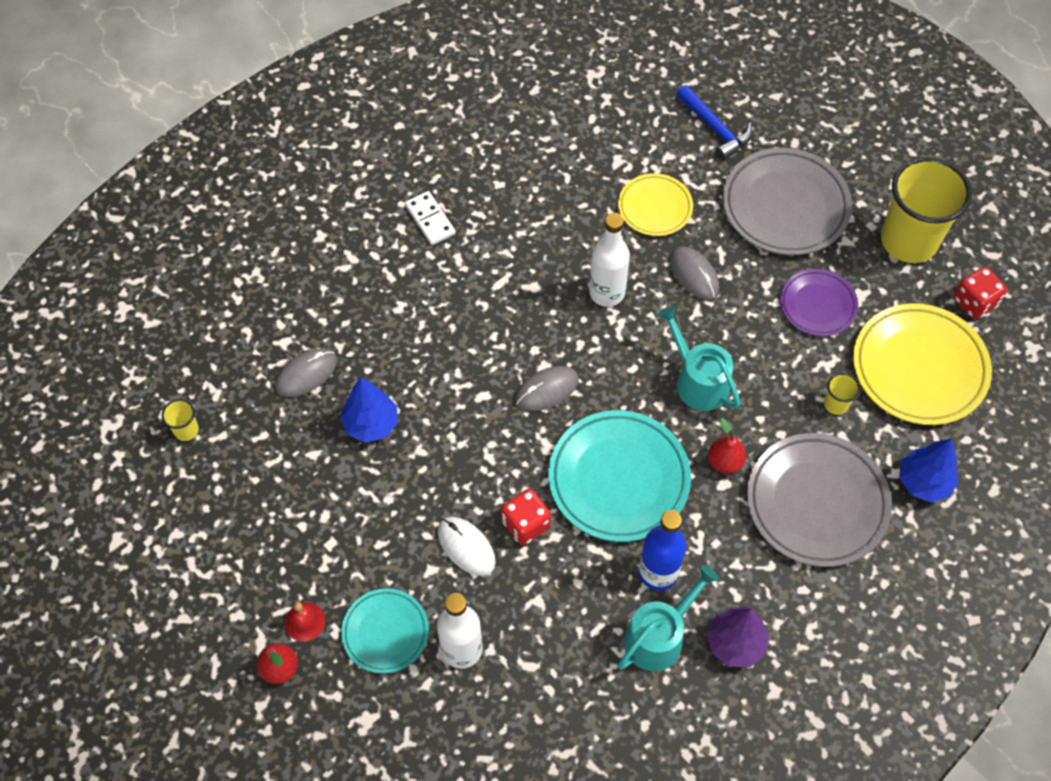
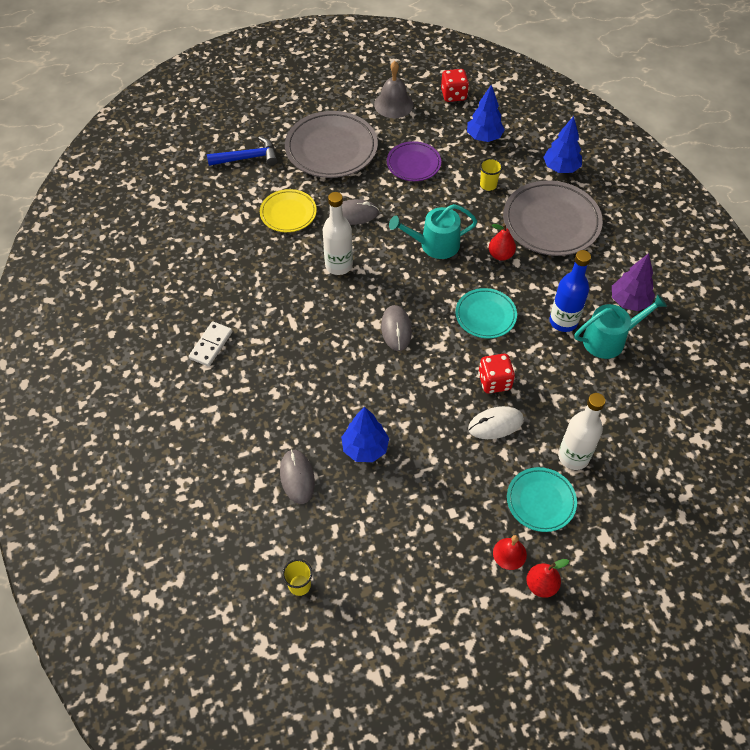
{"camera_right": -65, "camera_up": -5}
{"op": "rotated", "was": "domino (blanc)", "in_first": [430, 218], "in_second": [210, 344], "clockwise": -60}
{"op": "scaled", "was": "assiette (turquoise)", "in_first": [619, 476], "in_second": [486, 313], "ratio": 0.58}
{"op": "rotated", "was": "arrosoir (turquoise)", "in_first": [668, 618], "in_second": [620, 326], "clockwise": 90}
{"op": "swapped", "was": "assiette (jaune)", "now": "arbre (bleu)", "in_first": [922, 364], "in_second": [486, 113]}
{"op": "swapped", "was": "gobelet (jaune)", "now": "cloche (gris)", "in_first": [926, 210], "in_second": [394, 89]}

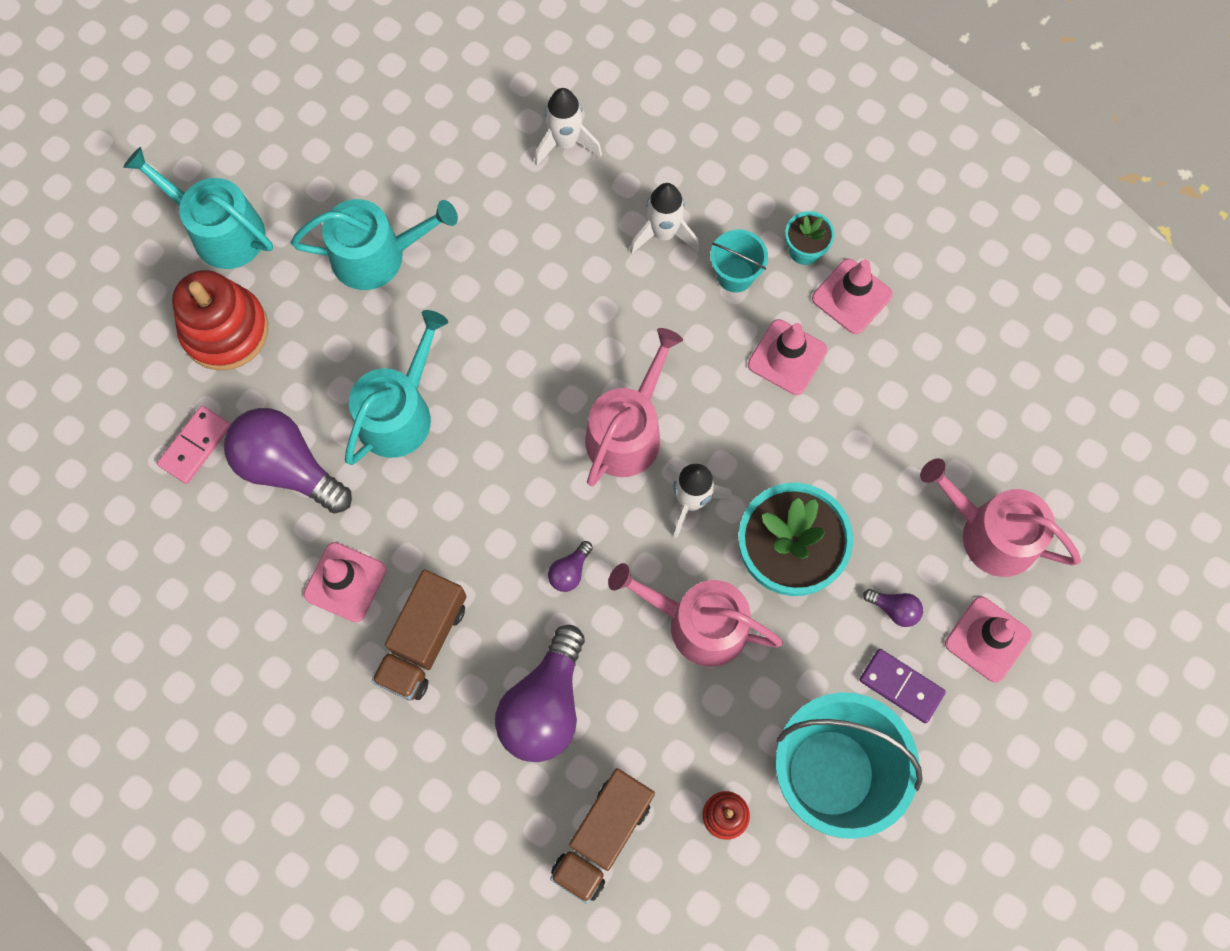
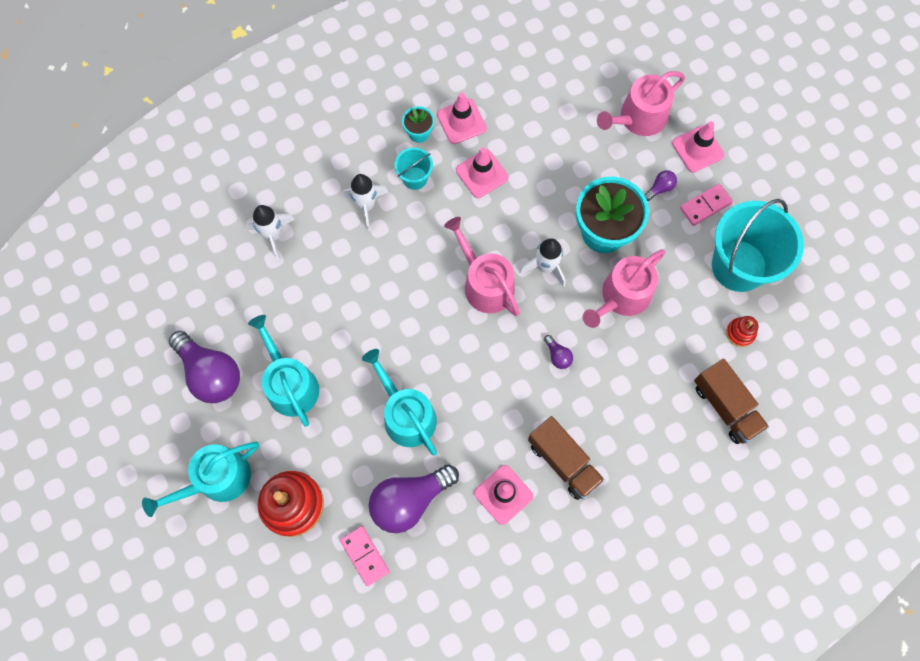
{"camera_right": -65, "camera_up": 0}
{"op": "rotated", "was": "arrosoir (turquoise)", "in_first": [374, 244], "in_second": [283, 371], "clockwise": -45}
{"op": "shifted", "was": "ampoule (violet)", "in_first": [540, 693], "in_second": [204, 367]}
{"op": "repainted", "was": "domino (violet)", "now": "domino (rose)", "in_first": [902, 686], "in_second": [706, 205]}

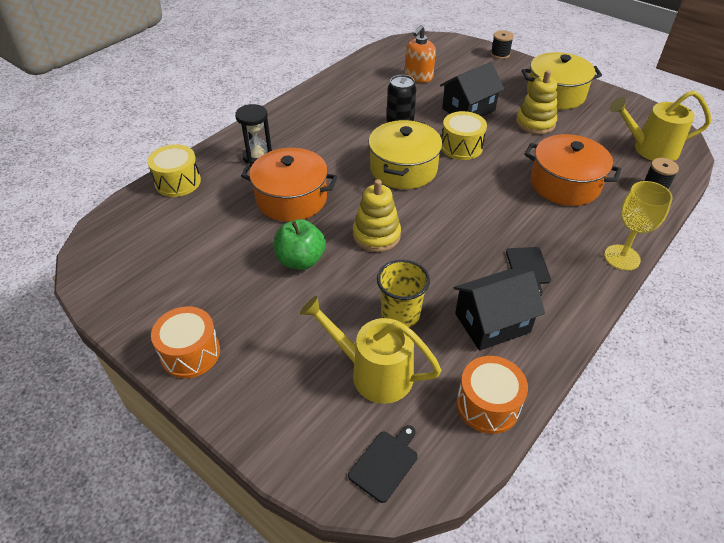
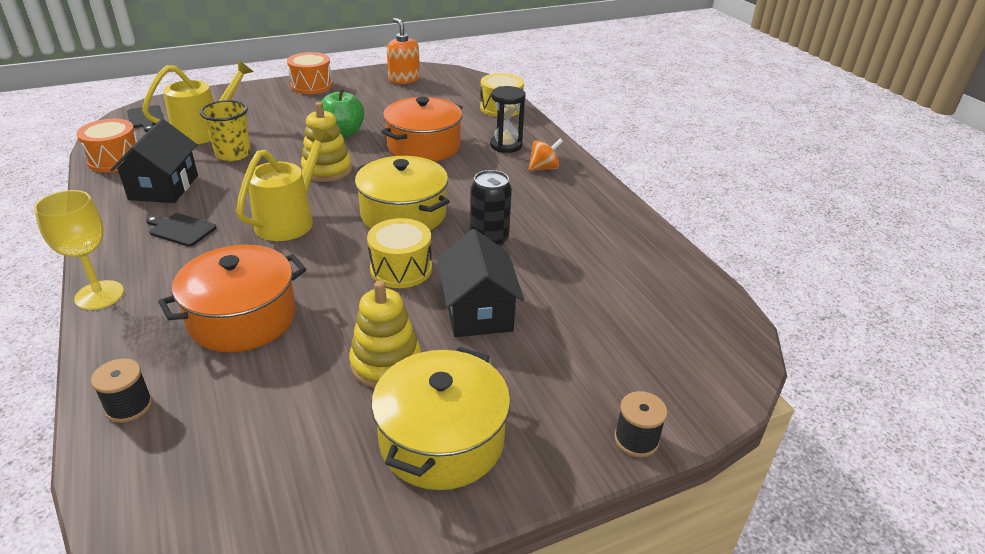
{"camera_right": 115, "camera_up": -10}
{"op": "shifted", "was": "distributeur de savon (orange)", "in_first": [420, 54], "in_second": [403, 51]}
{"op": "shifted", "was": "arrosoir (jaune)", "in_first": [660, 126], "in_second": [284, 184]}
{"op": "new", "now": "toupie (orange)", "in_second": [546, 155]}

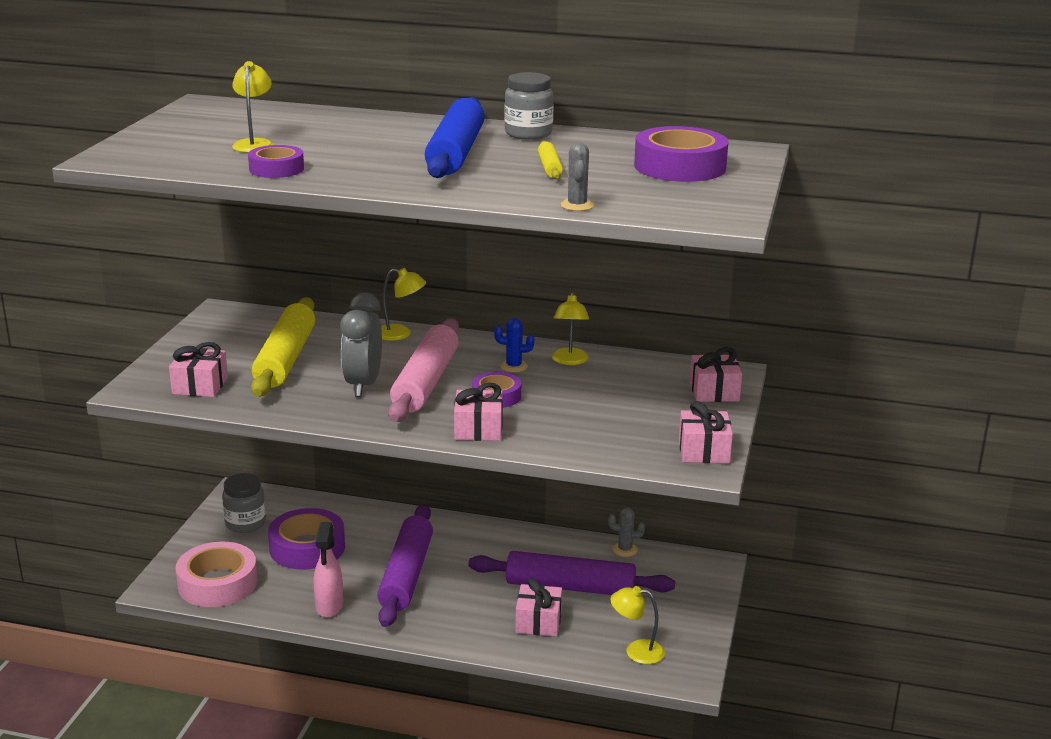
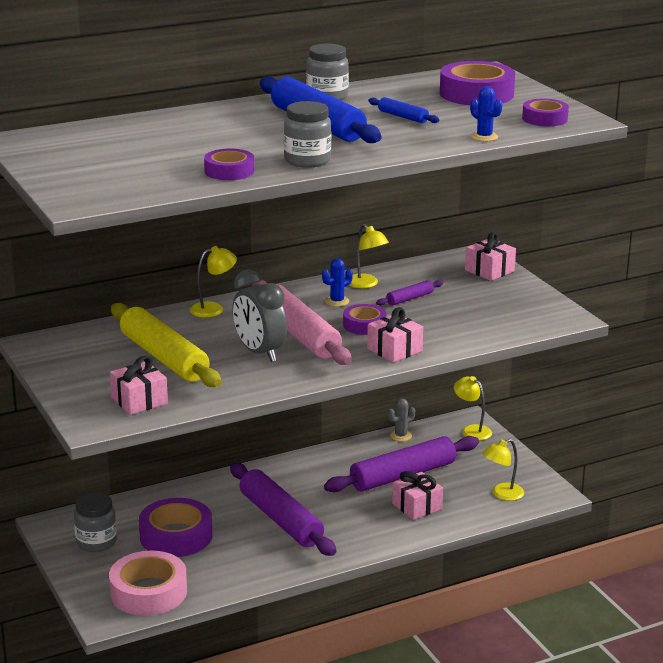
{"camera_right": -40, "camera_up": 0}
{"op": "shifted", "was": "lampe (jaune)", "in_first": [253, 107], "in_second": [473, 408]}
{"op": "gone", "was": "vaporisateur (rose)", "in_first": [328, 570]}
{"op": "repainted", "was": "rouleau à pâtisserie (jaune)", "now": "rouleau à pâtisserie (bleu)", "in_first": [550, 160], "in_second": [403, 110]}
{"op": "repainted", "was": "cactus (gris)", "now": "cactus (bleu)", "in_first": [577, 177], "in_second": [486, 113]}
{"op": "gone", "was": "cadeau (rose)", "in_first": [706, 432]}
{"op": "new", "now": "bocal (gris)", "in_second": [307, 134]}
{"op": "new", "now": "rouleau à pâtisserie (violet)", "in_second": [409, 293]}
{"op": "new", "now": "ruban adhésif (violet)", "in_second": [545, 112]}

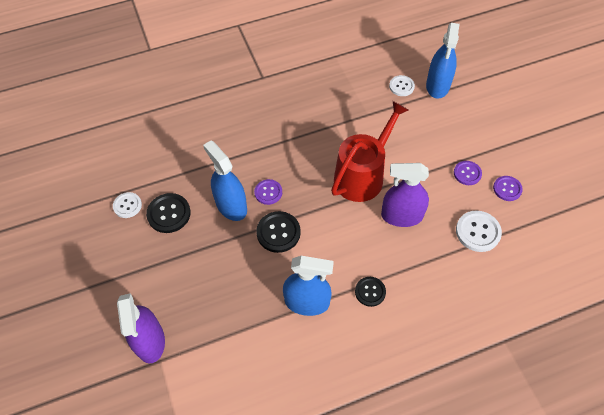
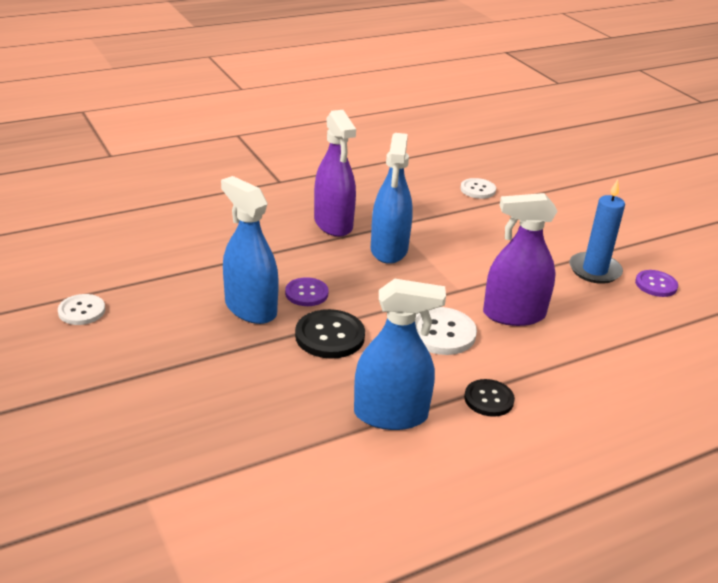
{"camera_right": -10, "camera_up": -25}
{"op": "shifted", "was": "vaporisateur (violet)", "in_first": [141, 328], "in_second": [335, 173]}
{"op": "gone", "was": "bouton (noir)", "in_first": [168, 213]}
{"op": "gone", "was": "arrosoir (rouge)", "in_first": [370, 151]}
{"op": "shifted", "was": "vaporisateur (bleu)", "in_first": [443, 61], "in_second": [392, 198]}
{"op": "swapped", "was": "bouton (violet)", "now": "bougie (bleu)", "in_first": [468, 173], "in_second": [597, 231]}
{"op": "shifted", "was": "bouton (blanc)", "in_first": [479, 231], "in_second": [446, 331]}

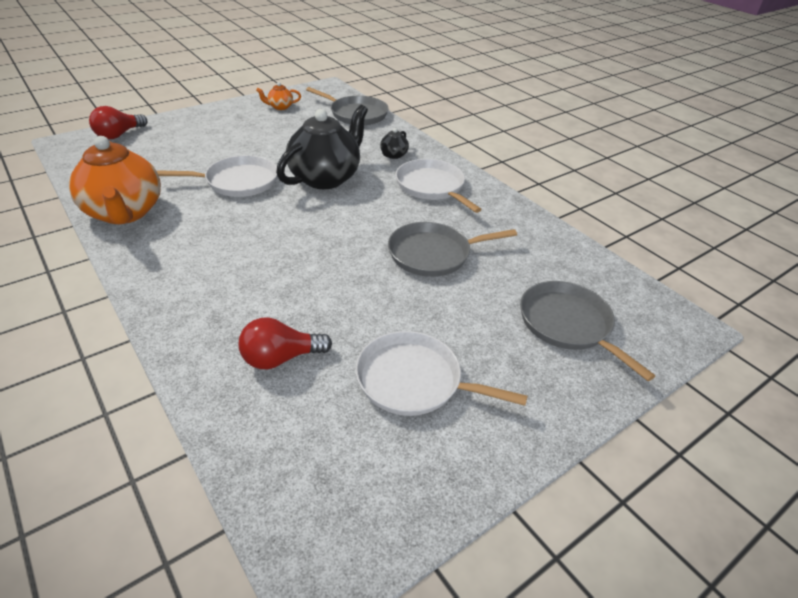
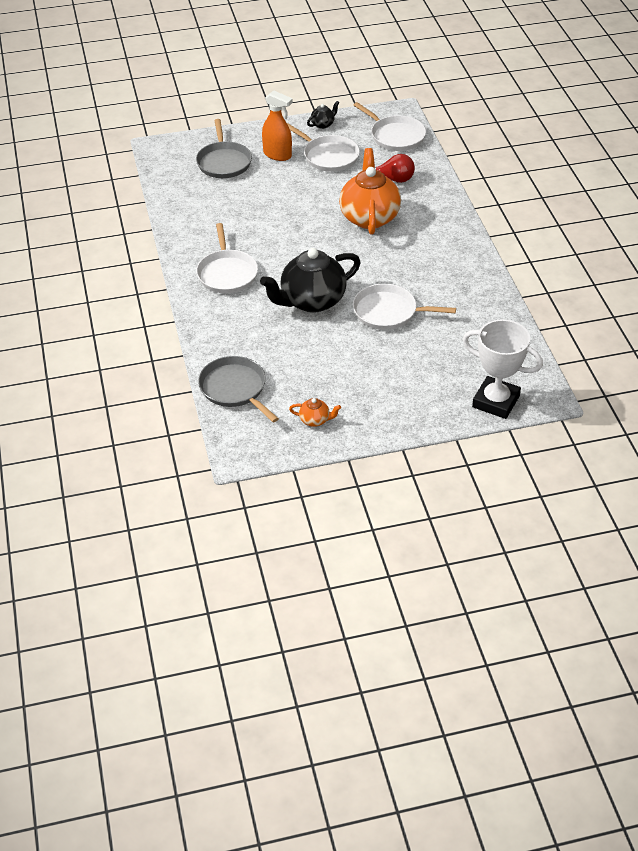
{"camera_right": -155, "camera_up": 5}
{"op": "shifted", "was": "théière (orange)", "in_first": [115, 180], "in_second": [370, 191]}
{"op": "swapped", "was": "ampoule (rouge)", "now": "trophée (blanc)", "in_first": [118, 122], "in_second": [503, 369]}
{"op": "shifted", "was": "théière (noir)", "in_first": [394, 143], "in_second": [323, 115]}
{"op": "gone", "was": "poêle (gris)", "in_first": [452, 249]}
{"op": "new", "now": "vaporisateur (orange)", "in_second": [277, 126]}
{"op": "new", "now": "poêle (blanc)", "in_second": [390, 126]}

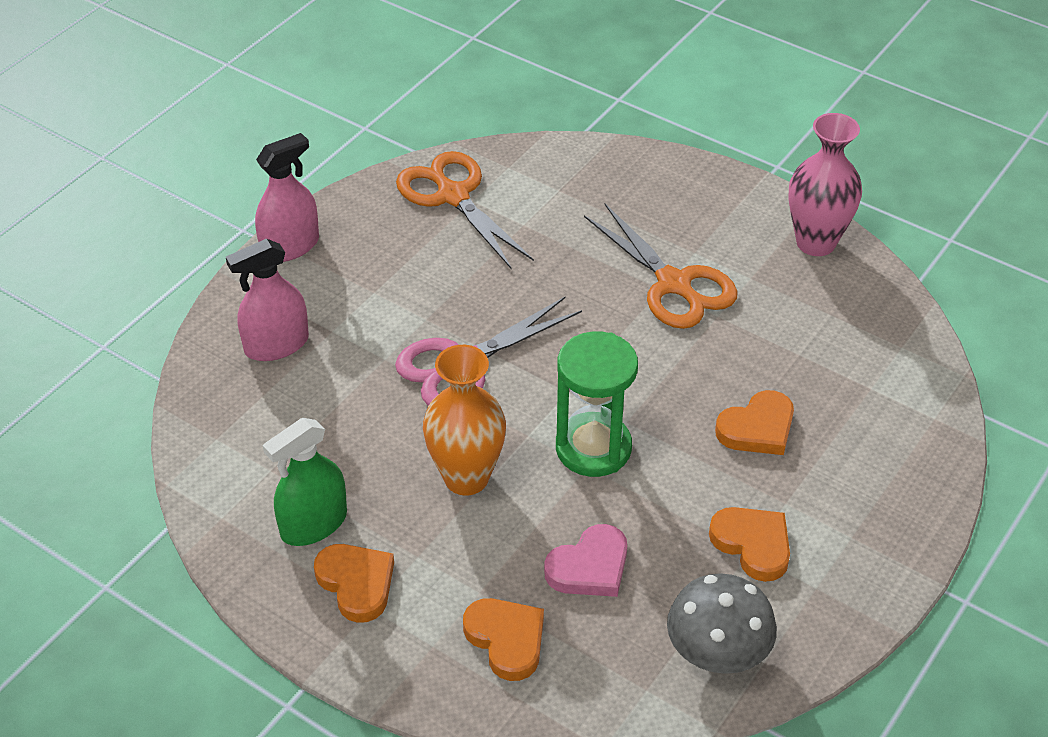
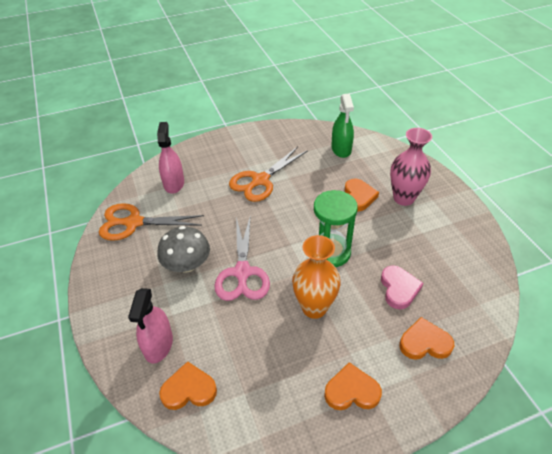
{"camera_right": -55, "camera_up": 0}
{"op": "shifted", "was": "vaporisateur (rose)", "in_first": [287, 197], "in_second": [170, 158]}
{"op": "shifted", "was": "vaporisateur (vert)", "in_first": [305, 482], "in_second": [342, 126]}
{"op": "rotated", "was": "ciseaux (orange)", "in_first": [661, 266], "in_second": [268, 174], "clockwise": 135}
{"op": "shifted", "was": "champignon (gris)", "in_first": [722, 623], "in_second": [183, 249]}
{"op": "shifted", "was": "cœur (orange)", "in_first": [749, 544], "in_second": [188, 385]}
{"op": "shifted", "was": "vase (rose)", "in_first": [825, 184], "in_second": [411, 167]}

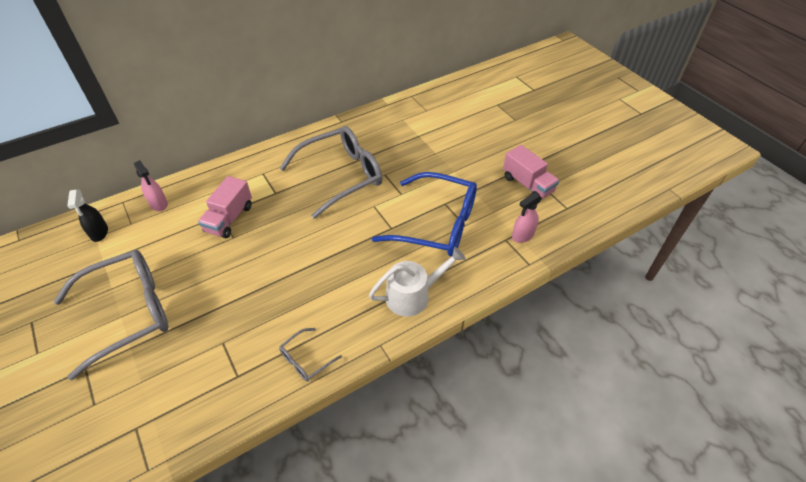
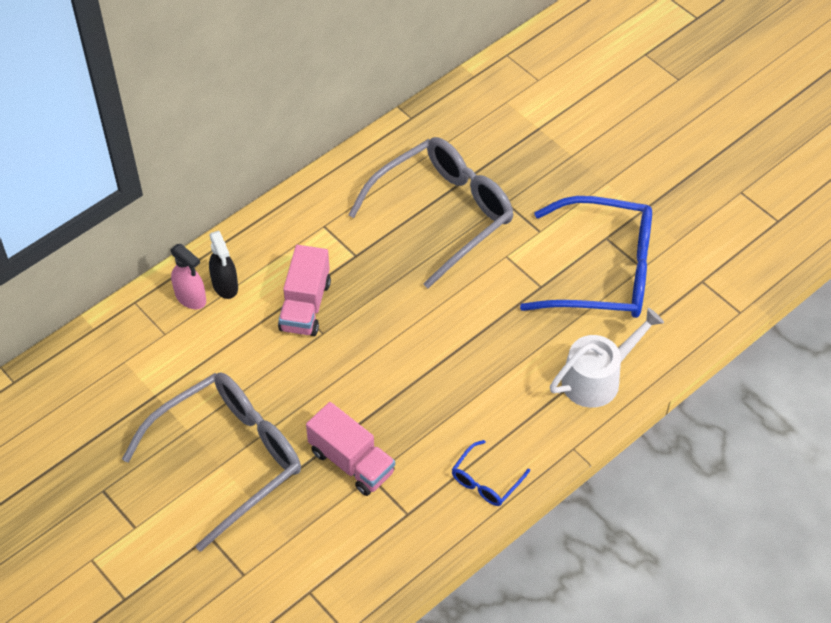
{"camera_right": -10, "camera_up": 5}
{"op": "shifted", "was": "vaporisateur (noir)", "in_first": [87, 215], "in_second": [223, 265]}
{"op": "repainted", "was": "lunettes (gris)", "now": "lunettes (bleu)", "in_first": [310, 355], "in_second": [491, 473]}
{"op": "shifted", "was": "camion (rose)", "in_first": [531, 172], "in_second": [350, 449]}
{"op": "gone", "was": "vaporisateur (rose)", "in_first": [527, 218]}

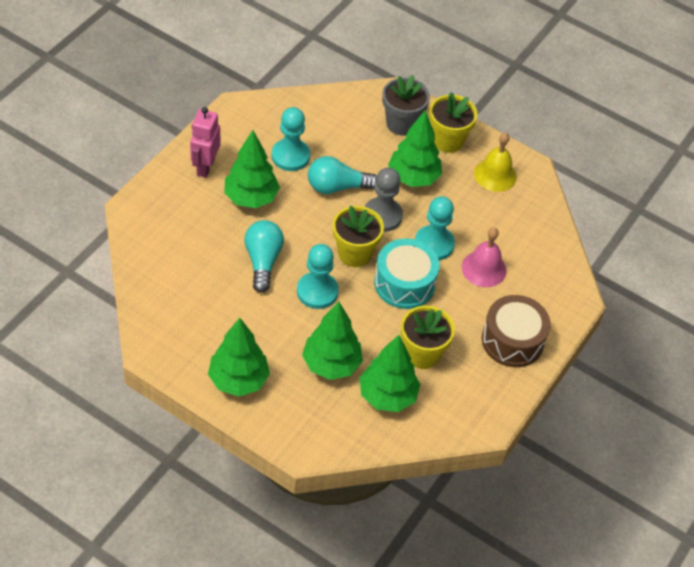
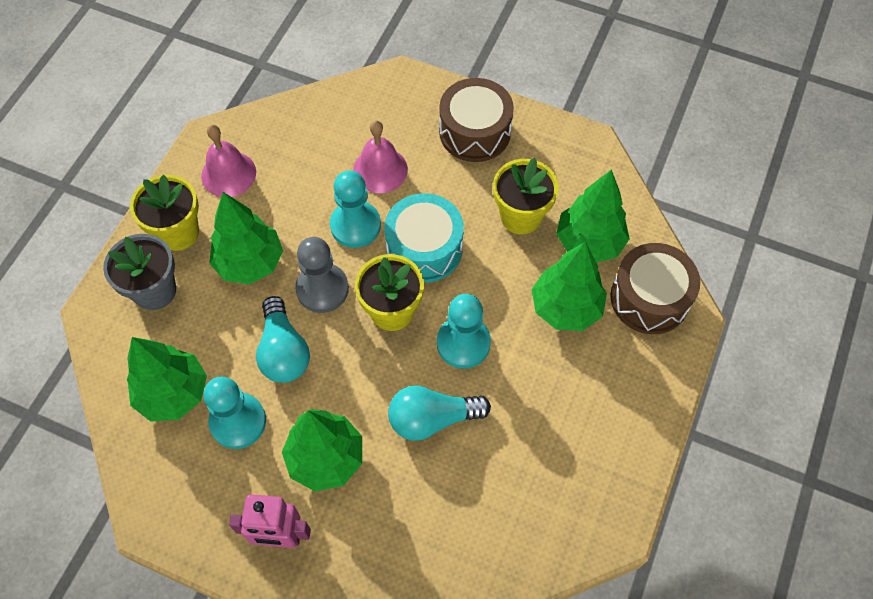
{"camera_right": -95, "camera_up": 10}
{"op": "shifted", "was": "arbre (vert)", "in_first": [239, 357], "in_second": [167, 379]}
{"op": "repainted", "was": "cloche (jaune)", "now": "cloche (rose)", "in_first": [495, 162], "in_second": [228, 161]}
{"op": "new", "now": "tambour (marron)", "in_second": [655, 288]}

